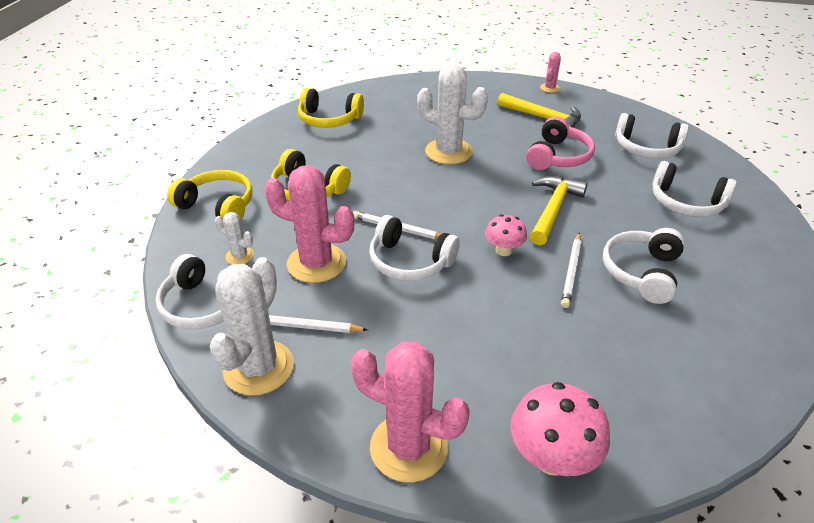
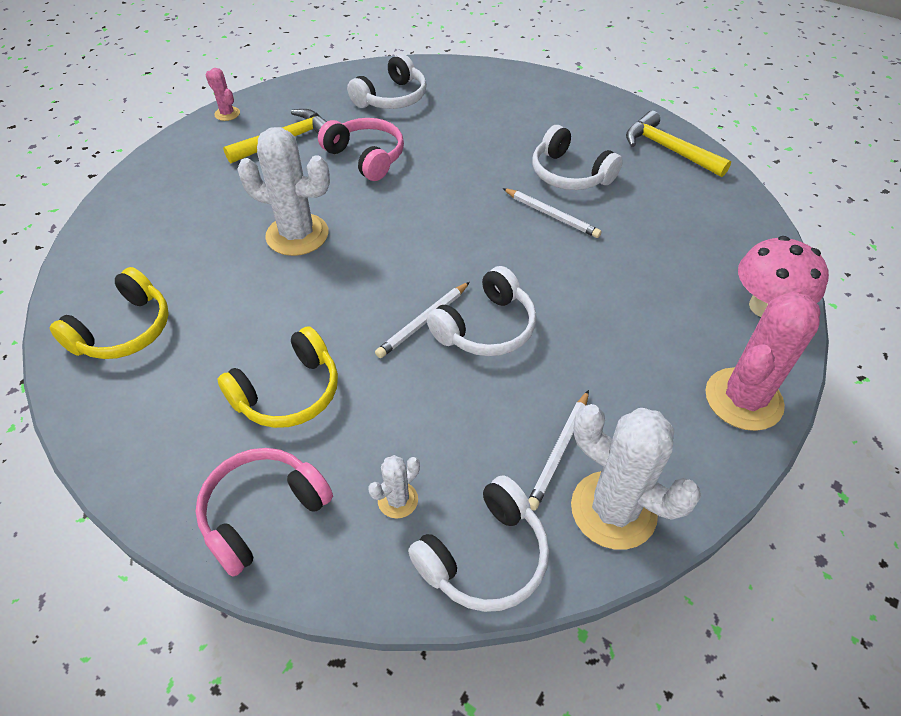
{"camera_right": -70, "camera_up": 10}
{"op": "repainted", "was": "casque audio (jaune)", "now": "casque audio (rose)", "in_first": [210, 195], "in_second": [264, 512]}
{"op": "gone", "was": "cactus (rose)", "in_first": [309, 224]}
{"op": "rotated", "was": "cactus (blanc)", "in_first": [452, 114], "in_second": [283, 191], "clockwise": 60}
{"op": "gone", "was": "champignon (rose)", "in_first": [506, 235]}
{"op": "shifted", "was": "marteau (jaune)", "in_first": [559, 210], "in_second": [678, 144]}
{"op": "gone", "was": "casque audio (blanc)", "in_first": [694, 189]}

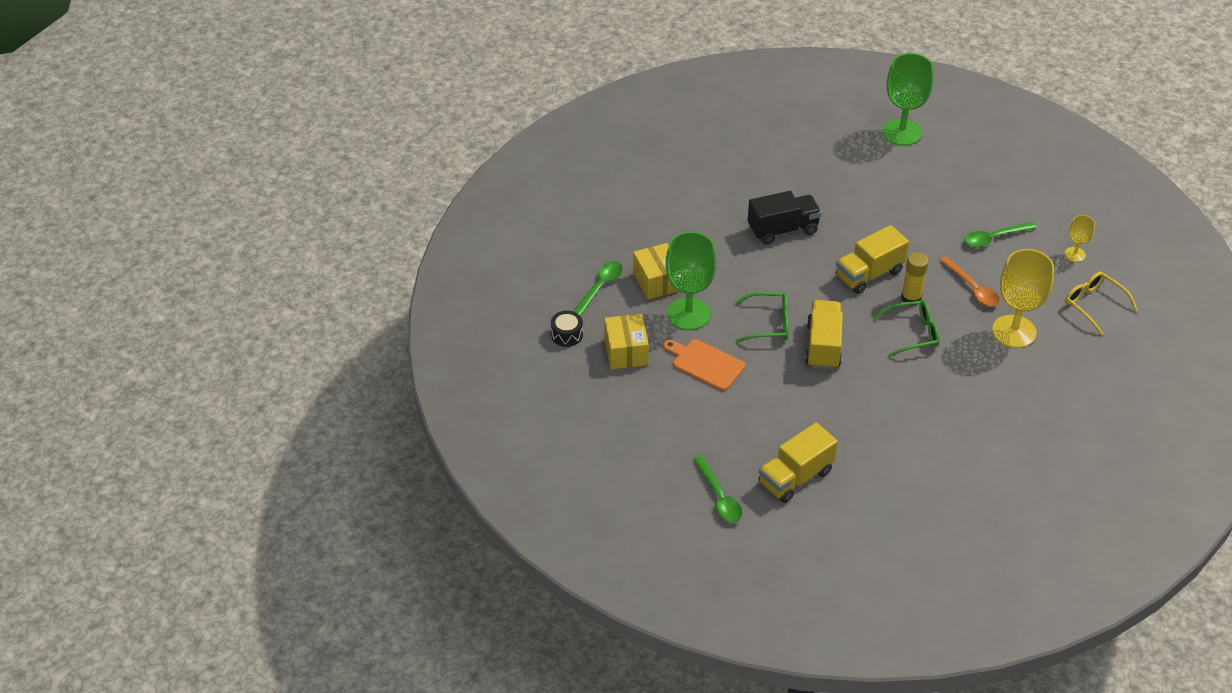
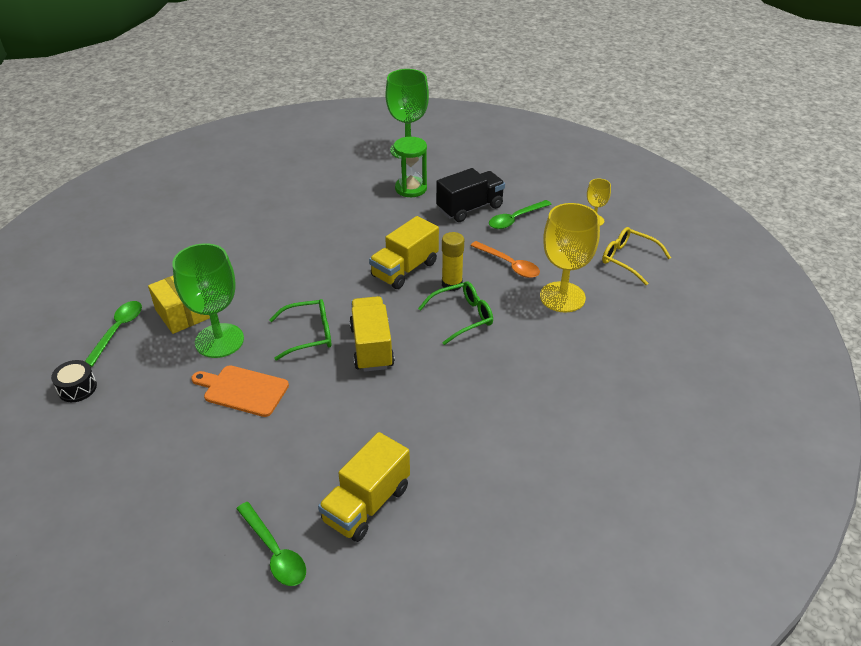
{"camera_right": -15, "camera_up": -5}
{"op": "gone", "was": "boîte (jaune)", "in_first": [626, 341]}
{"op": "shifted", "was": "camion (noir)", "in_first": [784, 218], "in_second": [470, 195]}
{"op": "new", "now": "sablier (vert)", "in_second": [410, 167]}

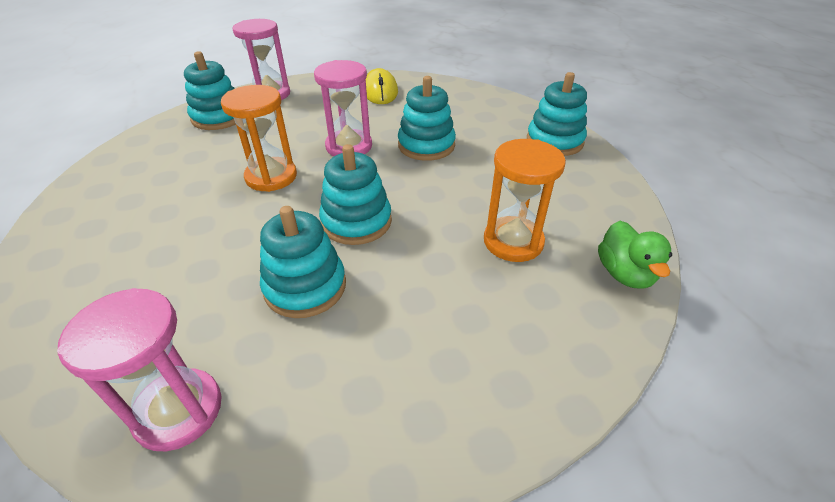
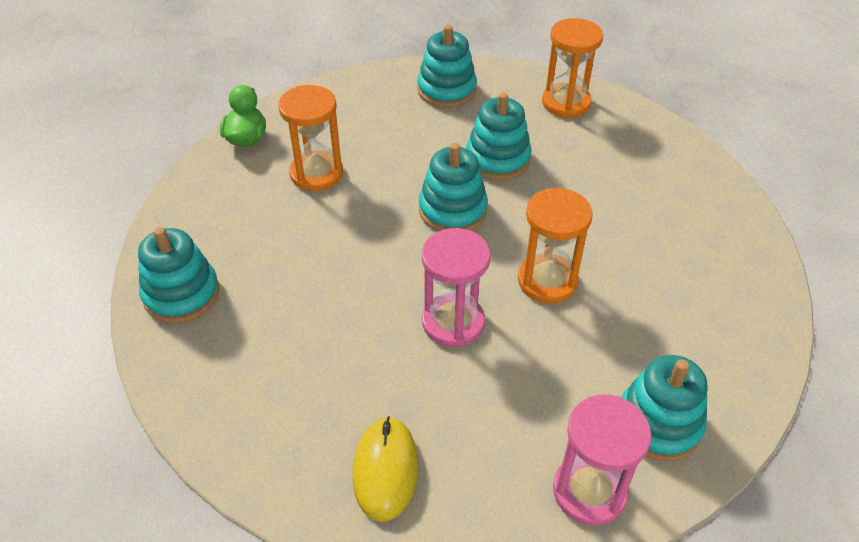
{"camera_right": -170, "camera_up": 5}
{"op": "repainted", "was": "sablier (rose)", "now": "sablier (orange)", "in_first": [139, 369], "in_second": [573, 68]}
{"op": "shifted", "was": "jouet à empiler (turquoise)", "in_first": [427, 118], "in_second": [447, 66]}

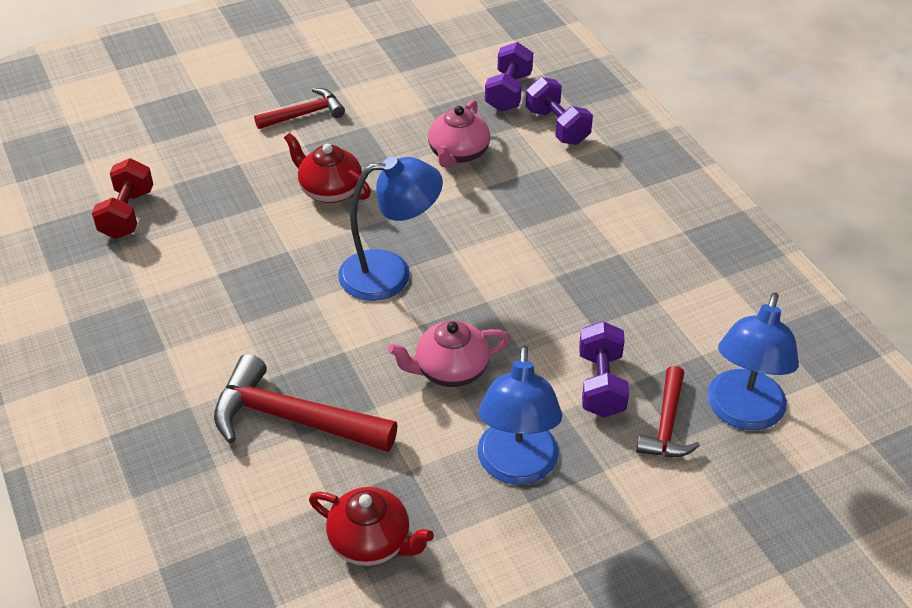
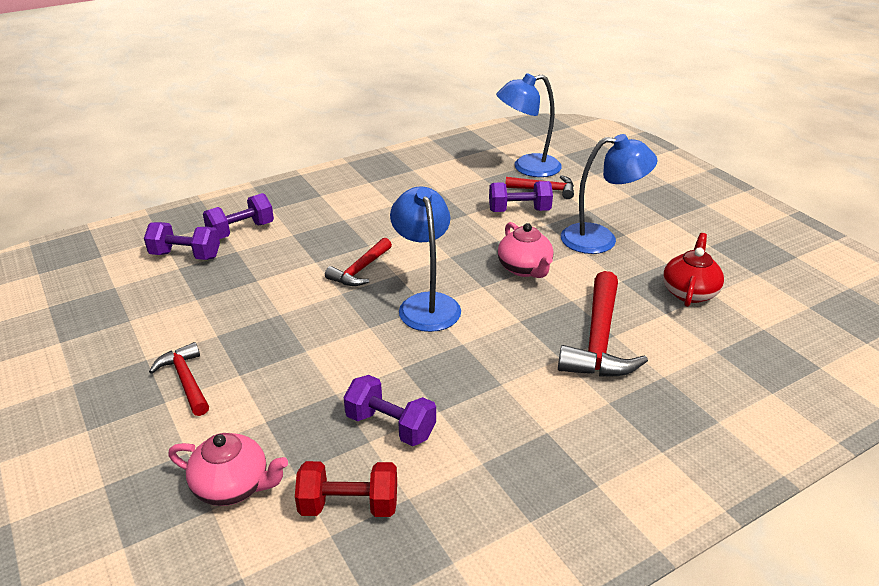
{"camera_right": -95, "camera_up": -10}
{"op": "gone", "was": "théière (rouge)", "in_first": [327, 168]}
{"op": "shifted", "was": "théière (rose)", "in_first": [459, 134], "in_second": [228, 469]}
{"op": "rotated", "was": "lampe (bleu)", "in_first": [753, 361], "in_second": [529, 125], "clockwise": 150}
{"op": "new", "now": "marteau (rouge)", "in_second": [358, 262]}
{"op": "new", "now": "haltère (violet)", "in_second": [390, 410]}

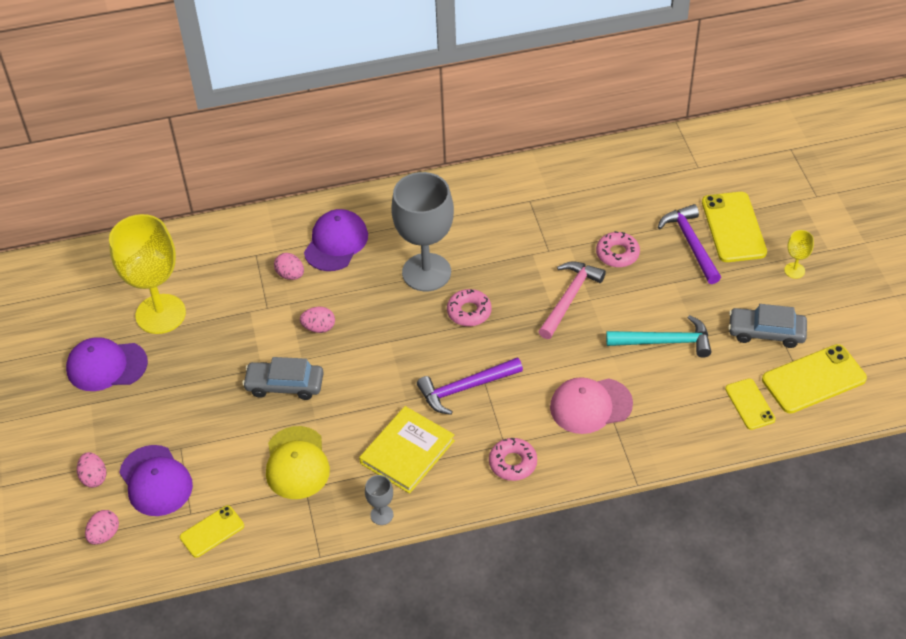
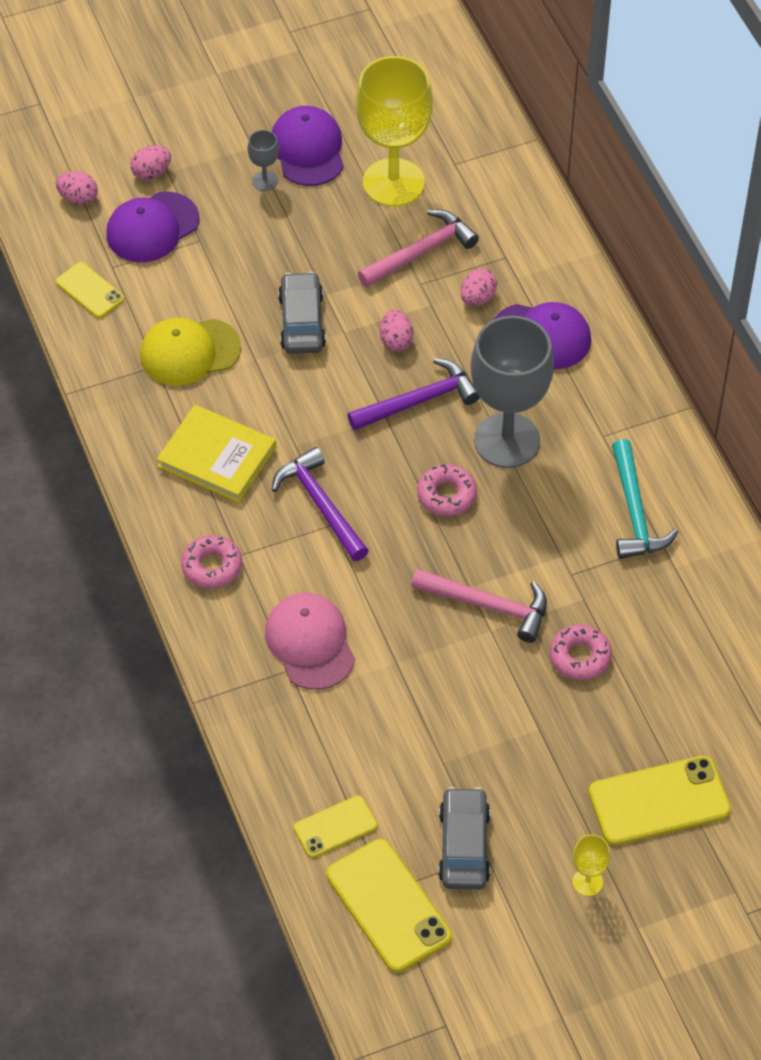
{"camera_right": 80, "camera_up": 5}
{"op": "shifted", "was": "verre à pied (gris)", "in_first": [379, 500], "in_second": [263, 160]}
{"op": "shifted", "was": "marteau (turquoise)", "in_first": [658, 336], "in_second": [645, 499]}
{"op": "shifted", "was": "marteau (violet)", "in_first": [689, 244], "in_second": [413, 394]}
{"op": "new", "now": "marteau (rose)", "in_second": [418, 248]}

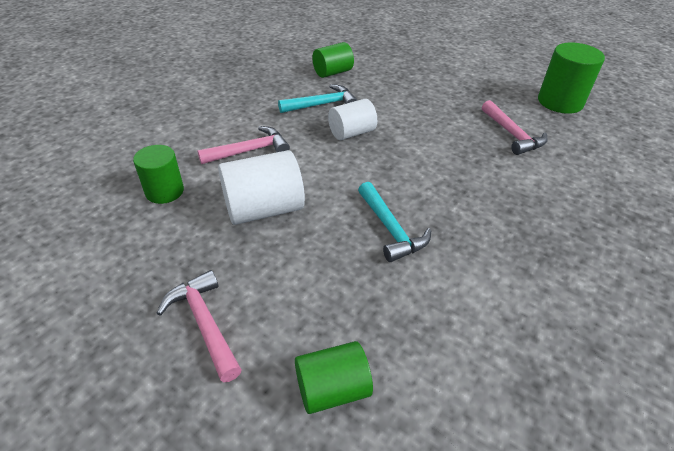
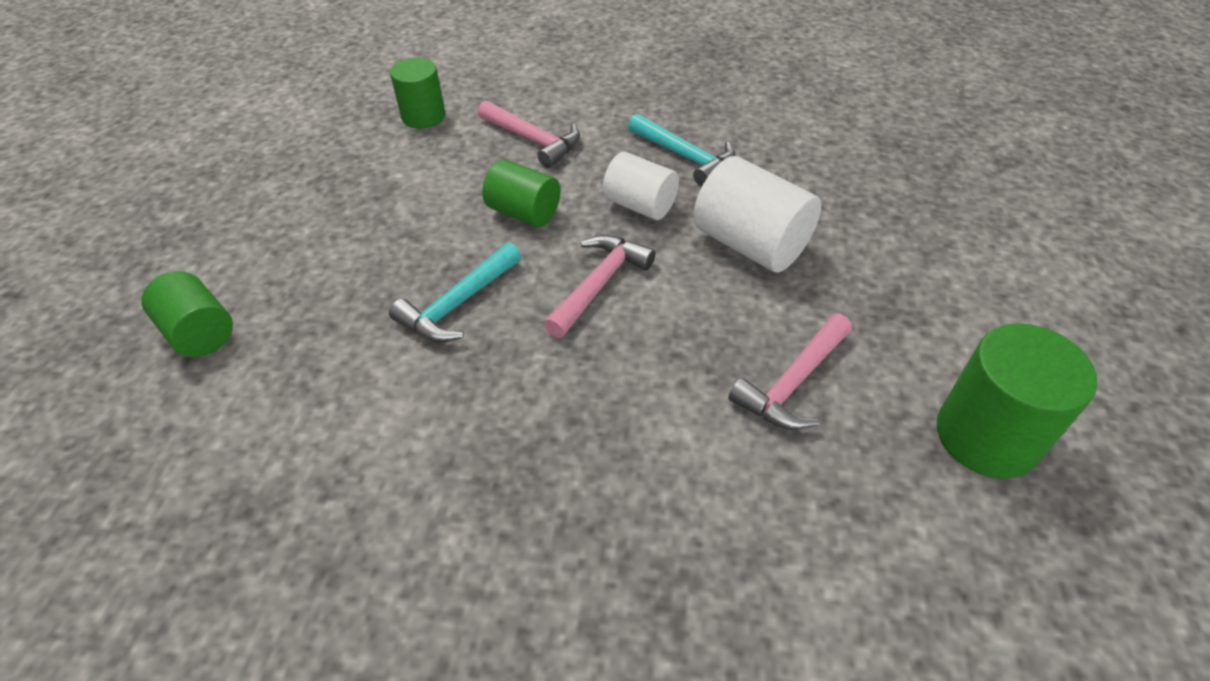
{"camera_right": 65, "camera_up": 5}
{"op": "shifted", "was": "marteau (rose)", "in_first": [199, 326], "in_second": [599, 286]}
{"op": "shifted", "was": "cylindre (blanc)", "in_first": [261, 187], "in_second": [757, 214]}
{"op": "shifted", "was": "cylindre (vert)", "in_first": [333, 60], "in_second": [522, 193]}

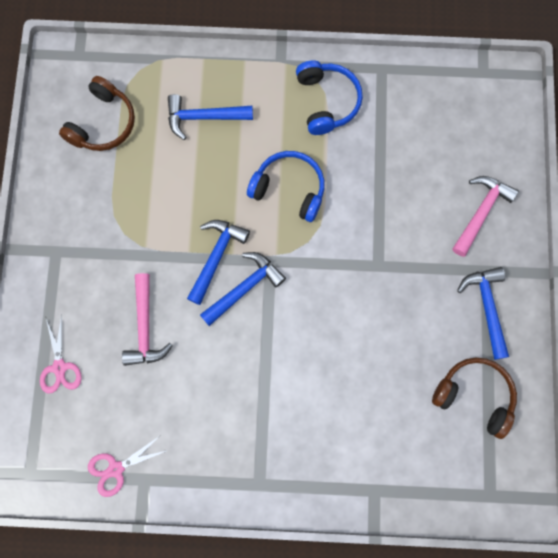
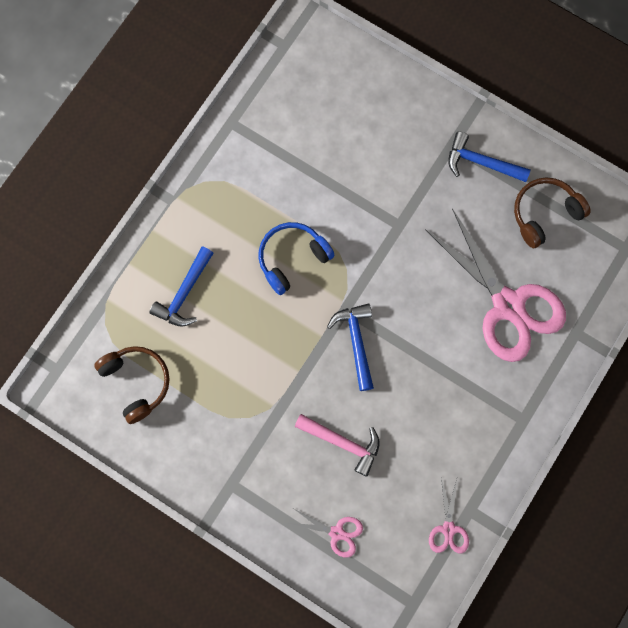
{"camera_right": -60, "camera_up": 0}
{"op": "gone", "was": "marteau (bleu)", "in_first": [218, 262]}
{"op": "gone", "was": "casque audio (bleu)", "in_first": [329, 97]}
{"op": "gone", "was": "marteau (rose)", "in_first": [485, 216]}
{"op": "new", "now": "ciseaux (rose)", "in_second": [495, 285]}

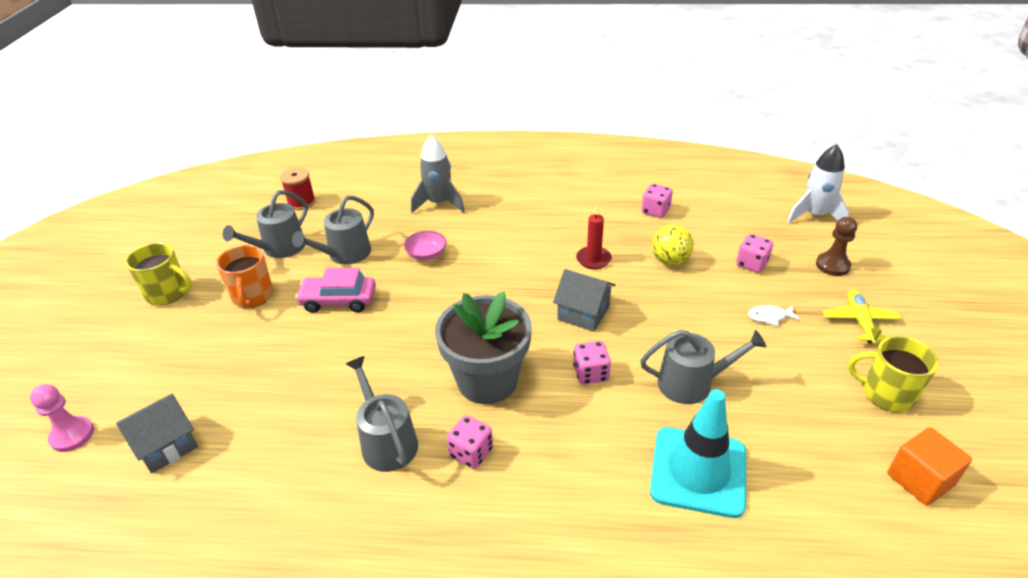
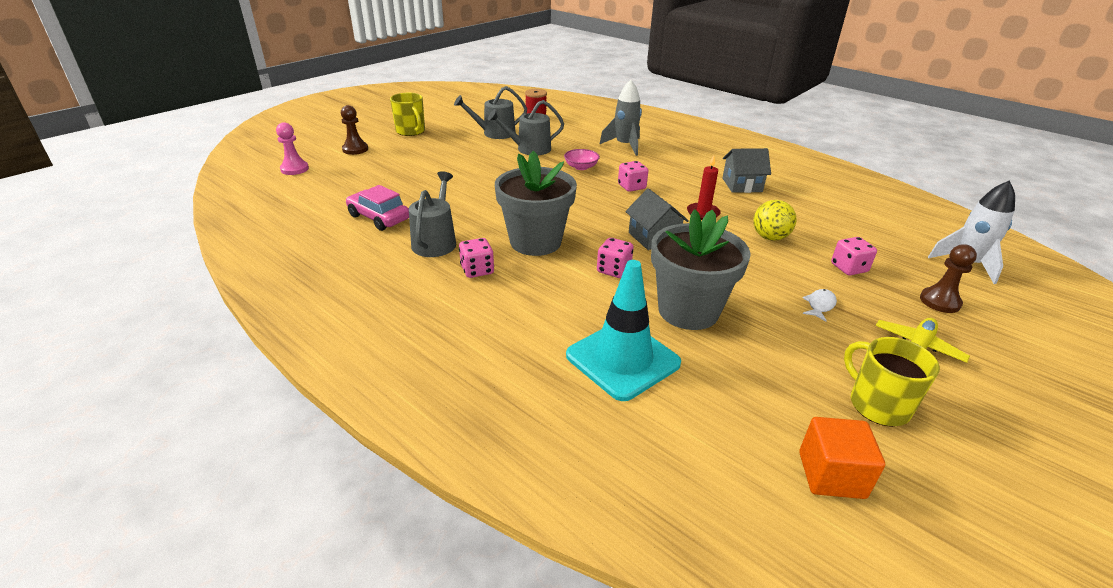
{"camera_right": 35, "camera_up": -5}
{"op": "shifted", "was": "maison (gris)", "in_first": [157, 434], "in_second": [746, 170]}
{"op": "gone", "was": "tasse (orange)", "in_first": [244, 277]}
{"op": "shifted", "was": "voiture (rose)", "in_first": [335, 290], "in_second": [377, 208]}
{"op": "swapped", "was": "arrosoir (gris)", "now": "pot de fleurs (gris)", "in_first": [703, 367], "in_second": [701, 269]}
{"op": "shifted", "was": "dé (rose)", "in_first": [657, 201], "in_second": [633, 176]}
{"op": "rotated", "was": "poisson (blanc)", "in_first": [774, 315], "in_second": [820, 305], "clockwise": 90}
{"op": "new", "now": "pion (marron)", "in_second": [354, 130]}

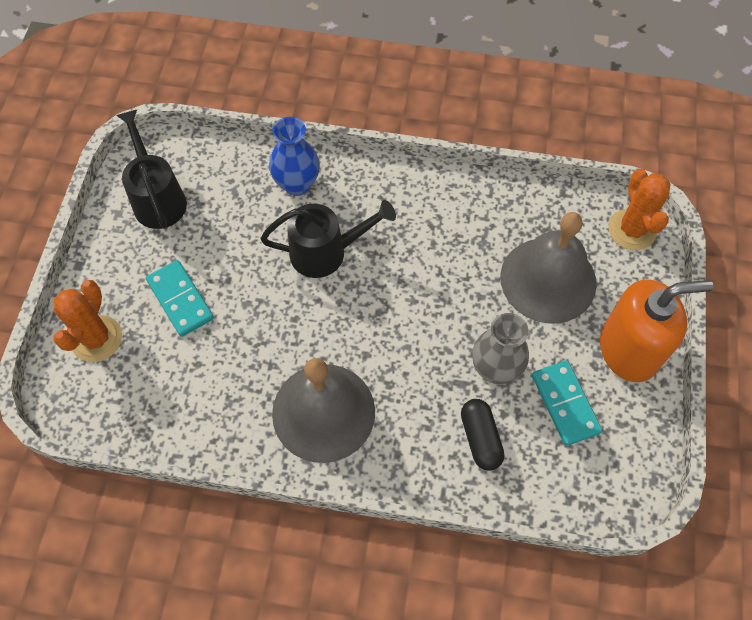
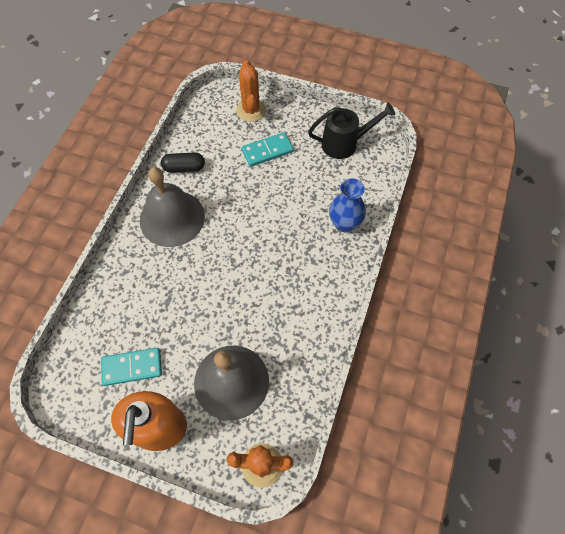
{"camera_right": 100, "camera_up": 0}
{"op": "rotated", "was": "cactus (orange)", "in_first": [87, 321], "in_second": [251, 91], "clockwise": 60}
{"op": "gone", "was": "arrosoir (noir)", "in_first": [328, 239]}
{"op": "shifted", "was": "gélule (noir)", "in_first": [482, 435], "in_second": [183, 162]}
{"op": "gone", "was": "vase (gris)", "in_first": [500, 348]}

